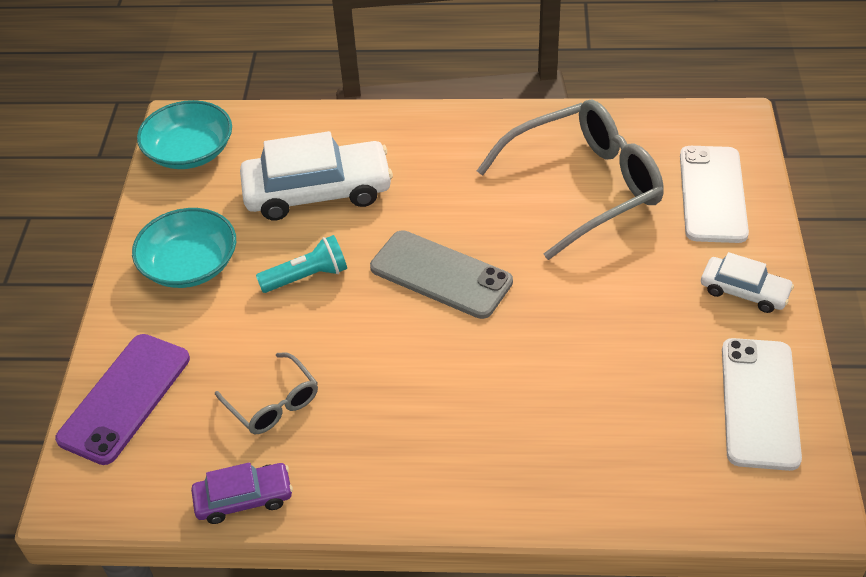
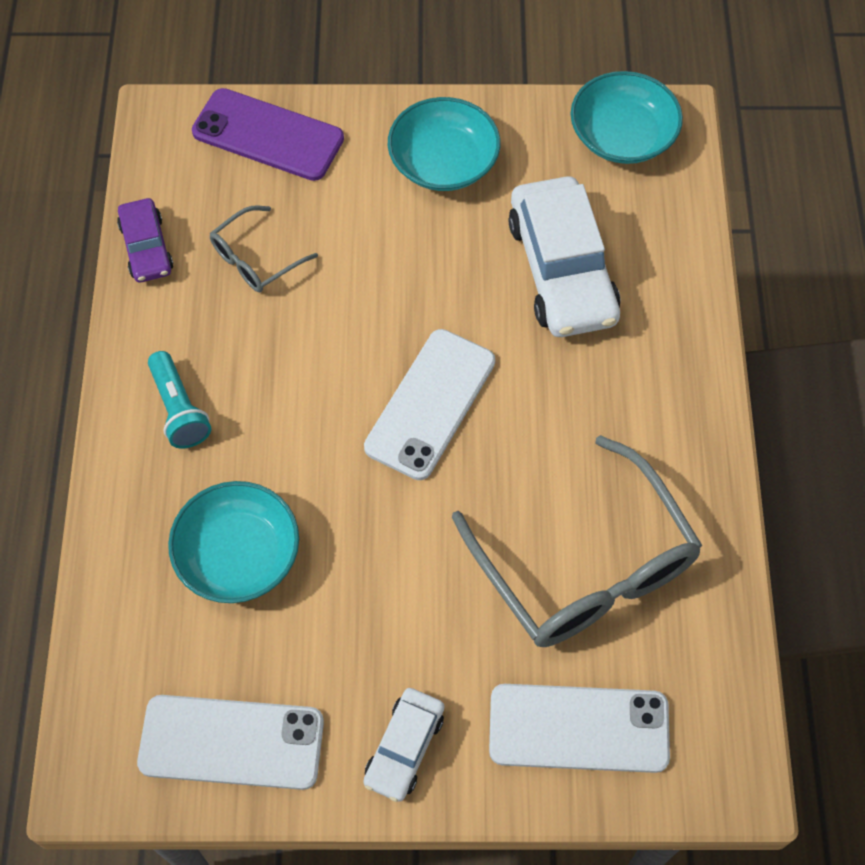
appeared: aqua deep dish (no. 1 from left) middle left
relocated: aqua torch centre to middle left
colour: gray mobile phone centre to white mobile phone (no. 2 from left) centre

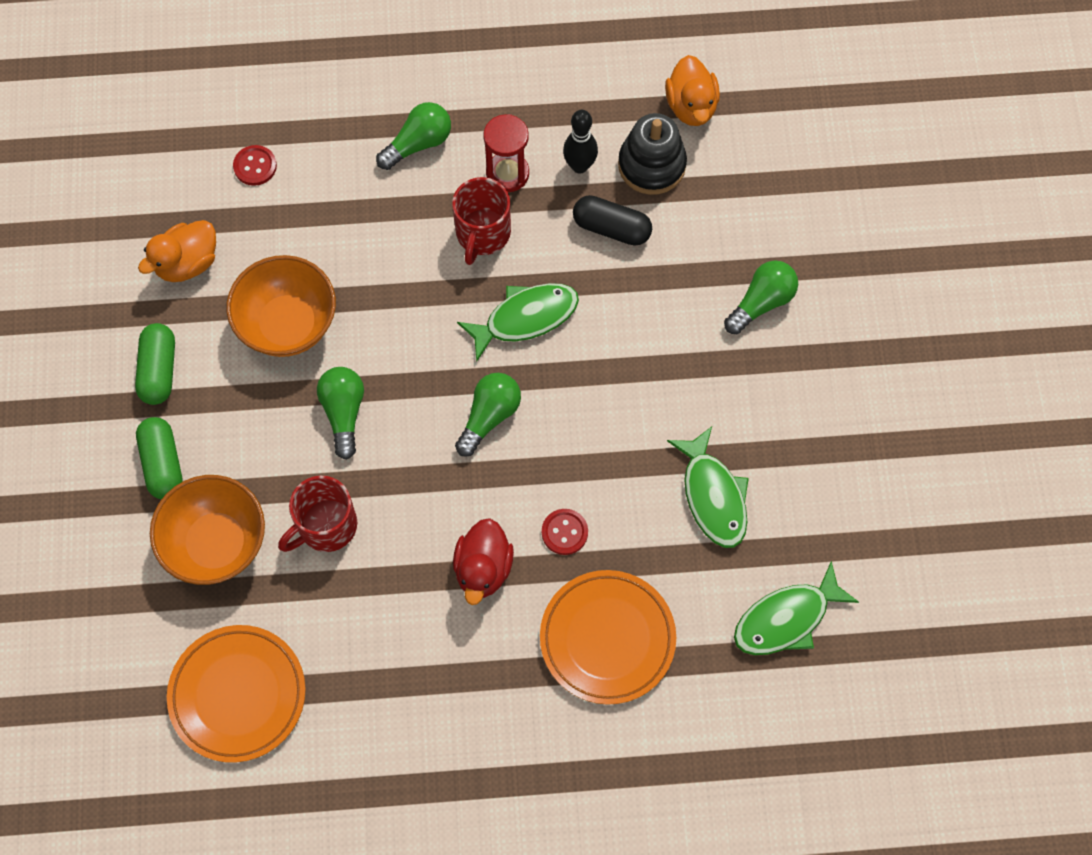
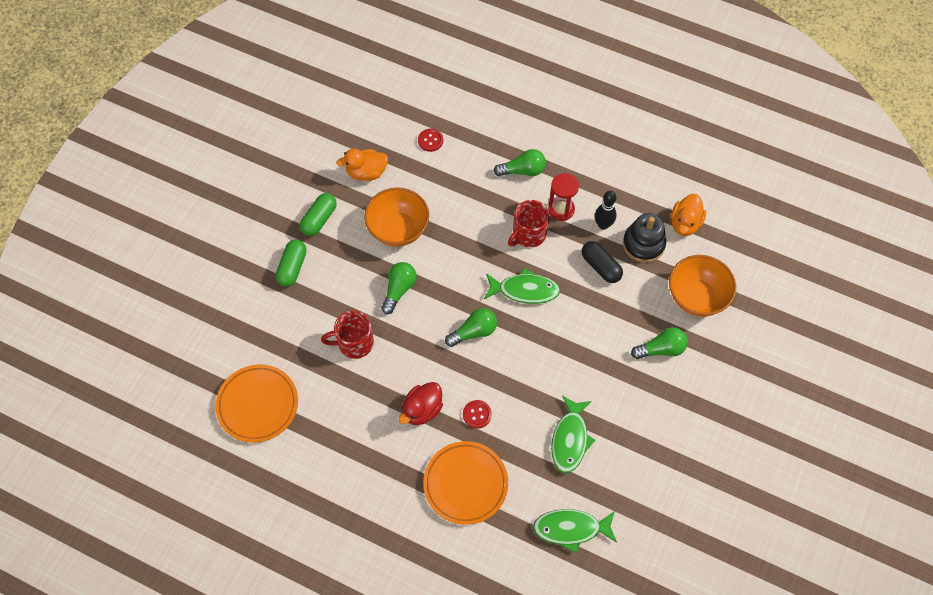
relocated: orange-coloured deep dish (no. 1 from left in the first image) middle left to orange-coloured deep dish (no. 2 from left) middle right

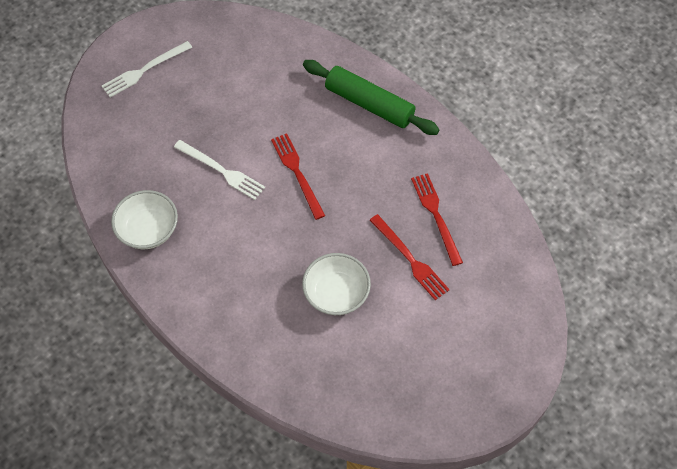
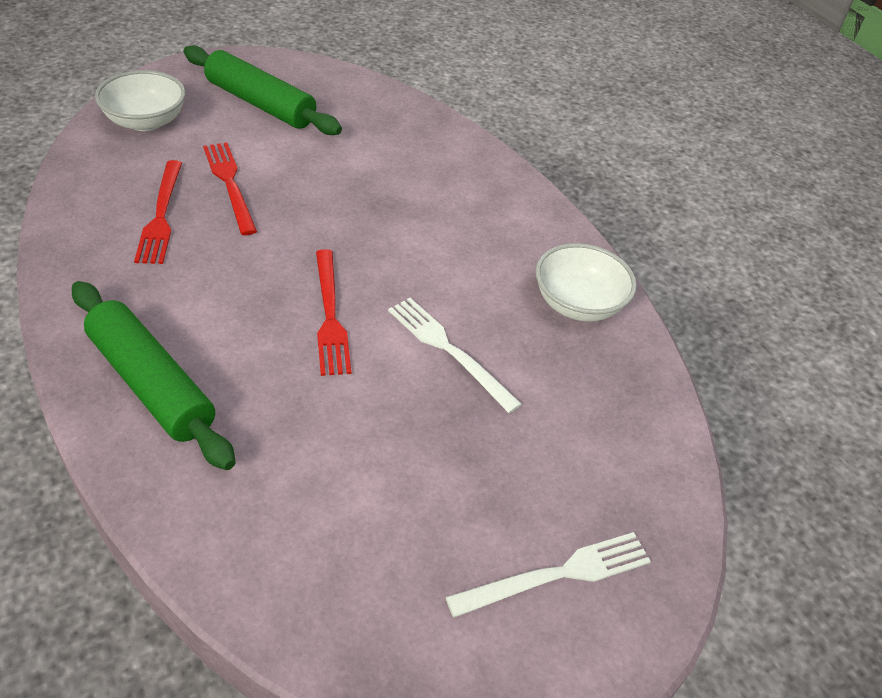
appeared: leaf-green pastry roller (no. 2 from left) top left
relocated: white deep dish (no. 2 from left in the first image) centre to white deep dish (no. 1 from left) top left

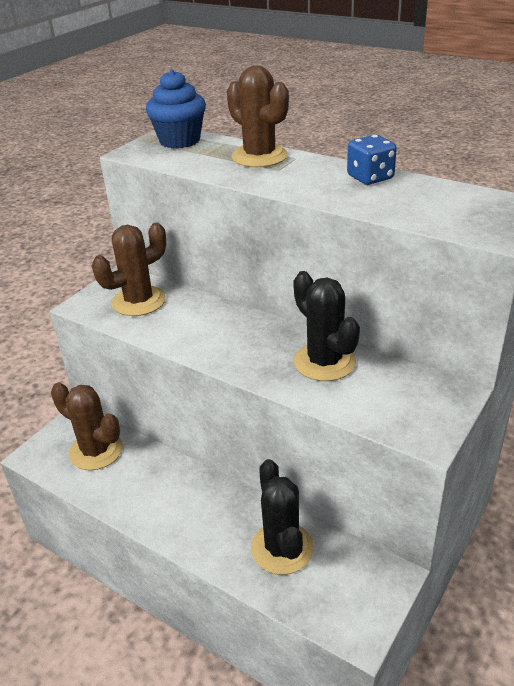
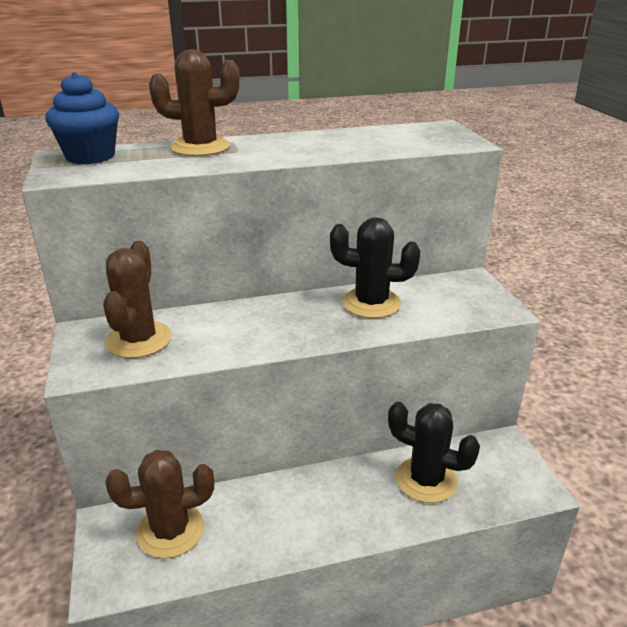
missing: royal blue dice top right

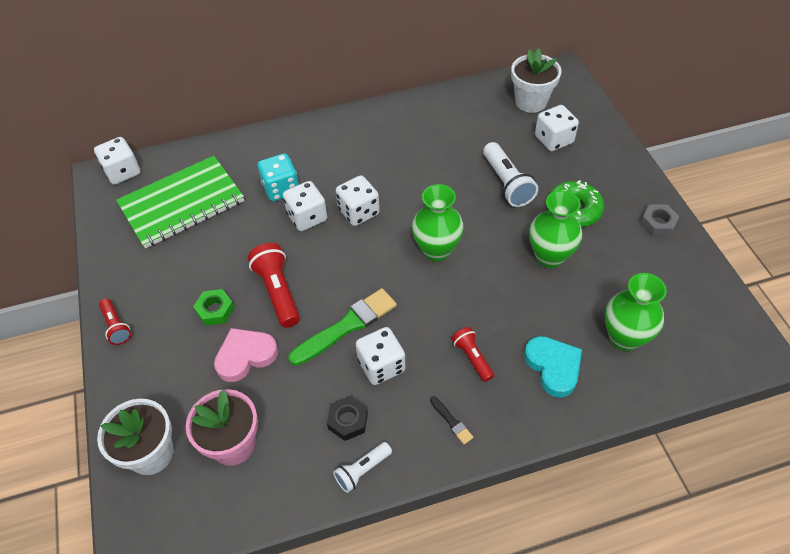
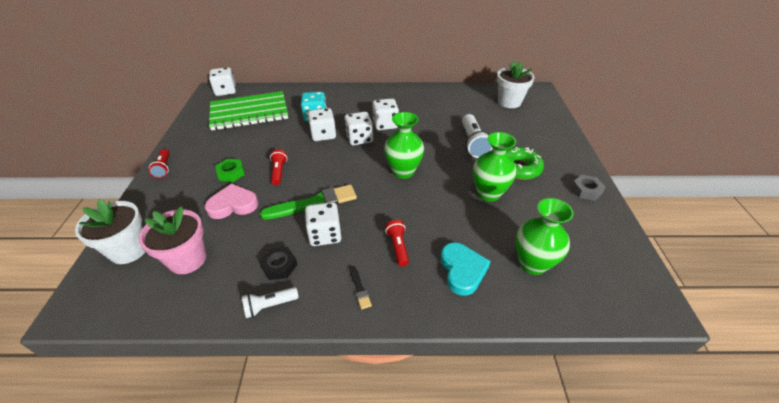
relocated: white dice (no. 5 from left) top right to top centre
size: crimson torch (no. 2 from left) centre = centre x0.60

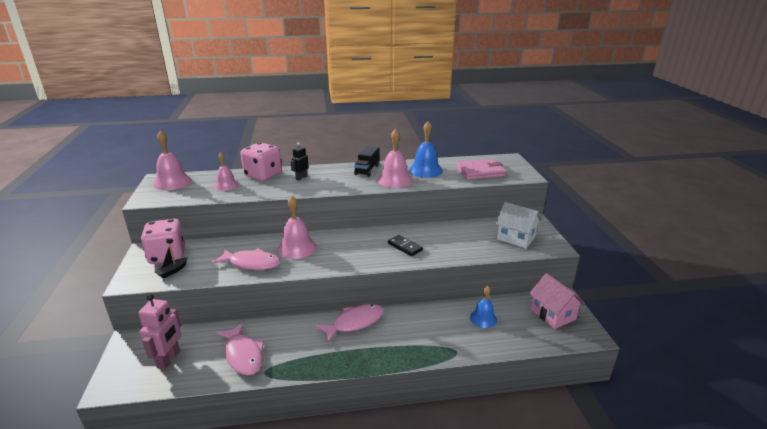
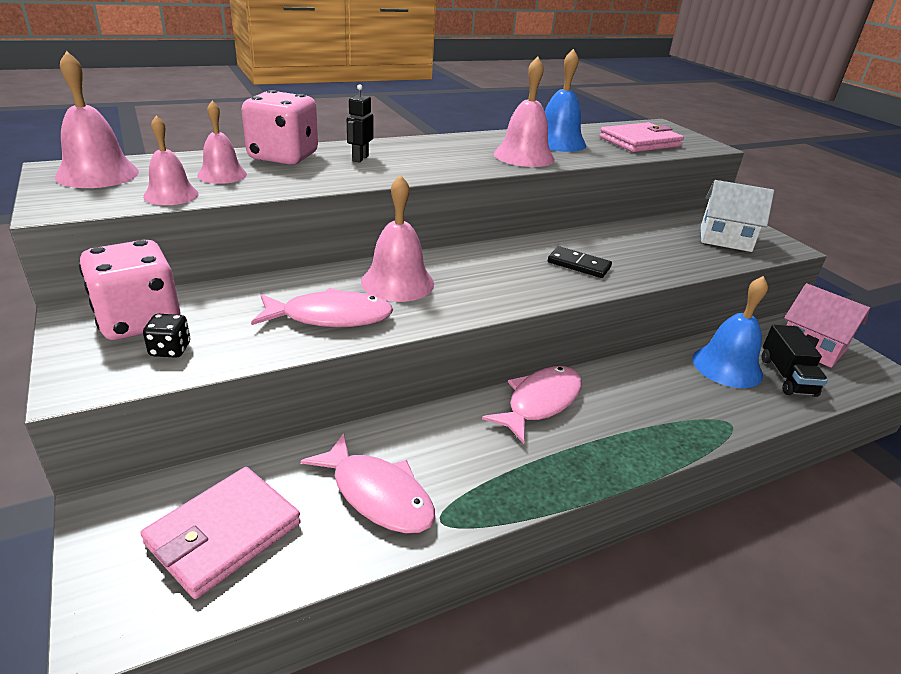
appeared: rosy school bell (no. 2 from left) top left
relocated: jet-black lorry centre to middle right
exchanged: jet-black boat middle left to jet-black dice middle left; rosy toy robot bottom left to rosy billfold (no. 1 from left) bottom left
size: royal blue school bell (no. 2 from left) bottom centre = middle right x1.53

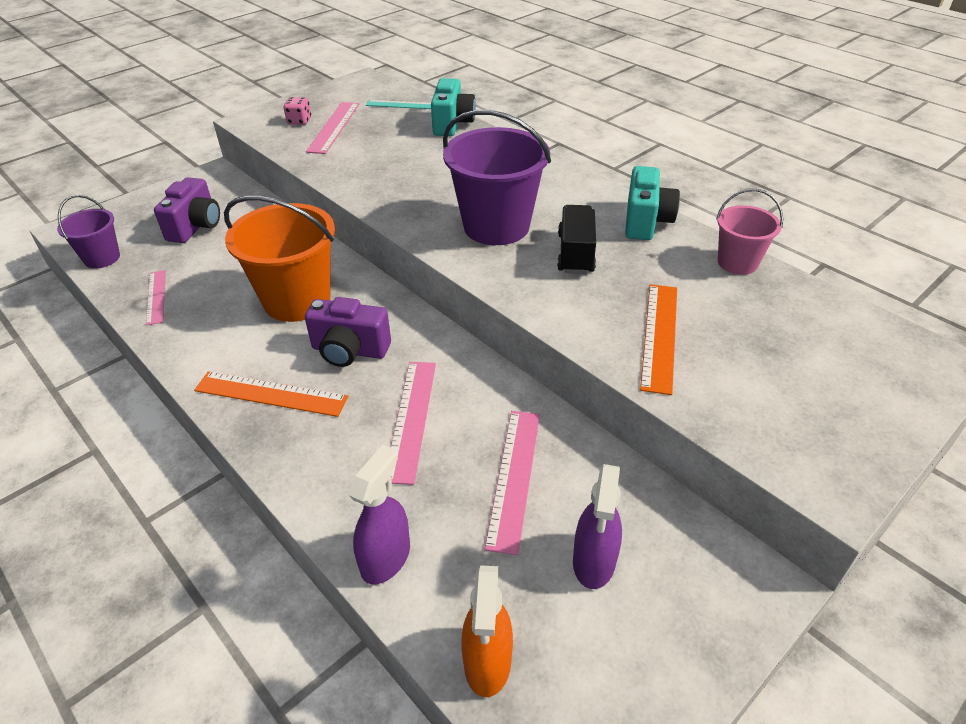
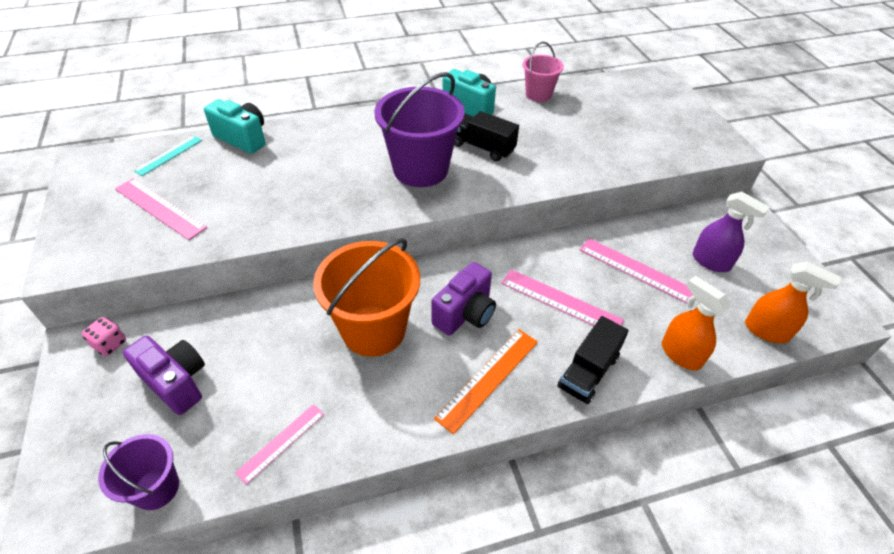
missing: orange-coloured straightedge (no. 2 from left) middle right
appeared: jet-black lorry (no. 2 from left) centre
relocated: rosy dice top left to middle left
colour: purple sprayer (no. 1 from left) bottom centre to orange-coloured sprayer (no. 1 from left) middle right
spun: rosy straightedge (no. 1 from left in the first image) middle left = bottom left 60 degrees counterclockwise

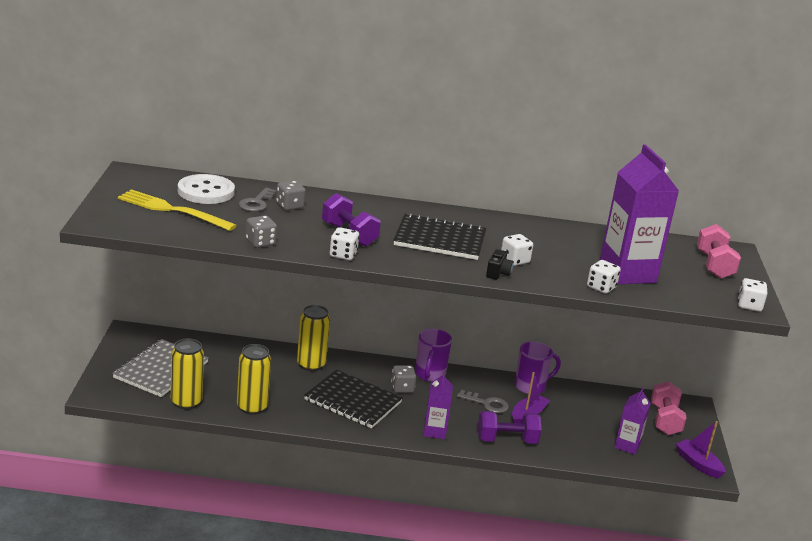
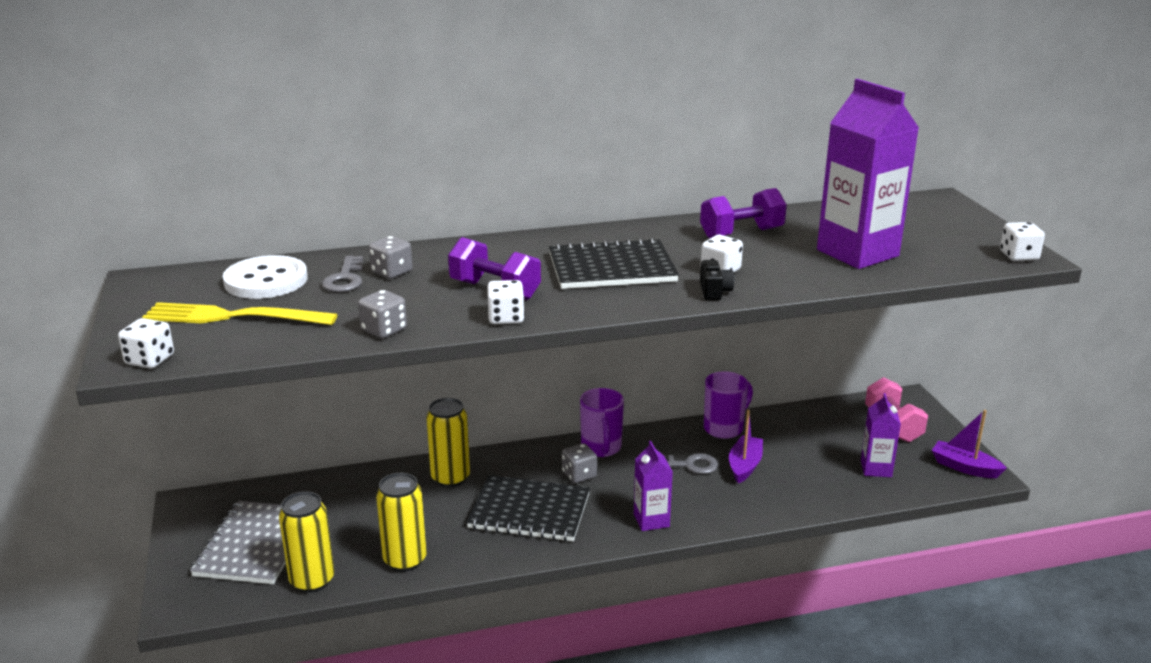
missing: rosy hand weight (no. 2 from left) middle right
relocated: white dice (no. 3 from left in the first image) middle right to white dice (no. 1 from left) middle left; purple hand weight (no. 2 from left) bottom centre to top centre

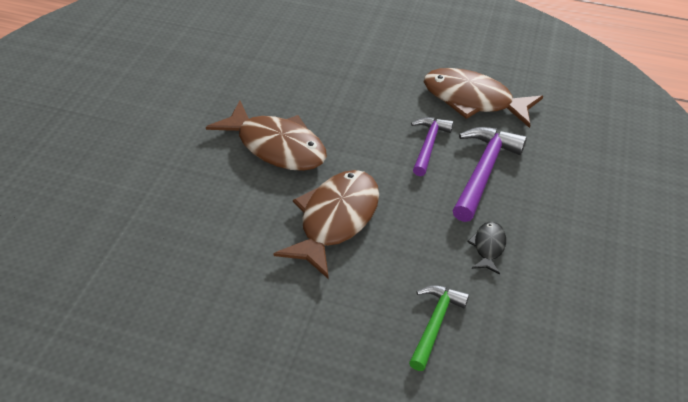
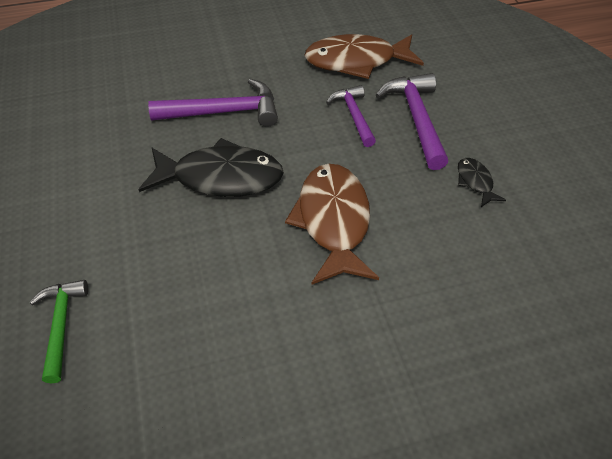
appeared: purple carpenter's hammer (no. 1 from left) top centre
relocated: leaf-green carpenter's hammer bottom centre to bottom left
colour: russet toy fish (no. 1 from left) centre to jet-black toy fish (no. 1 from left) centre

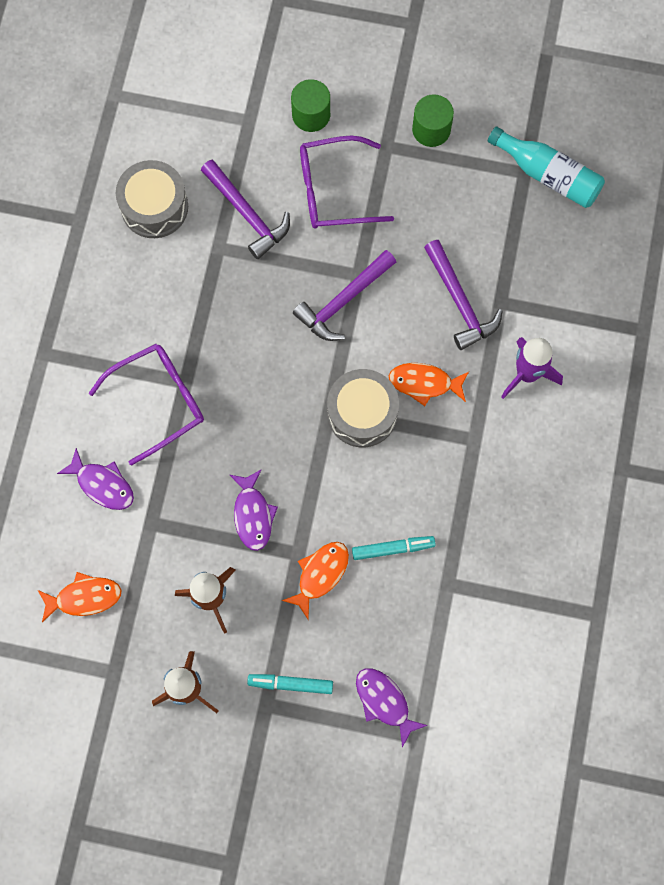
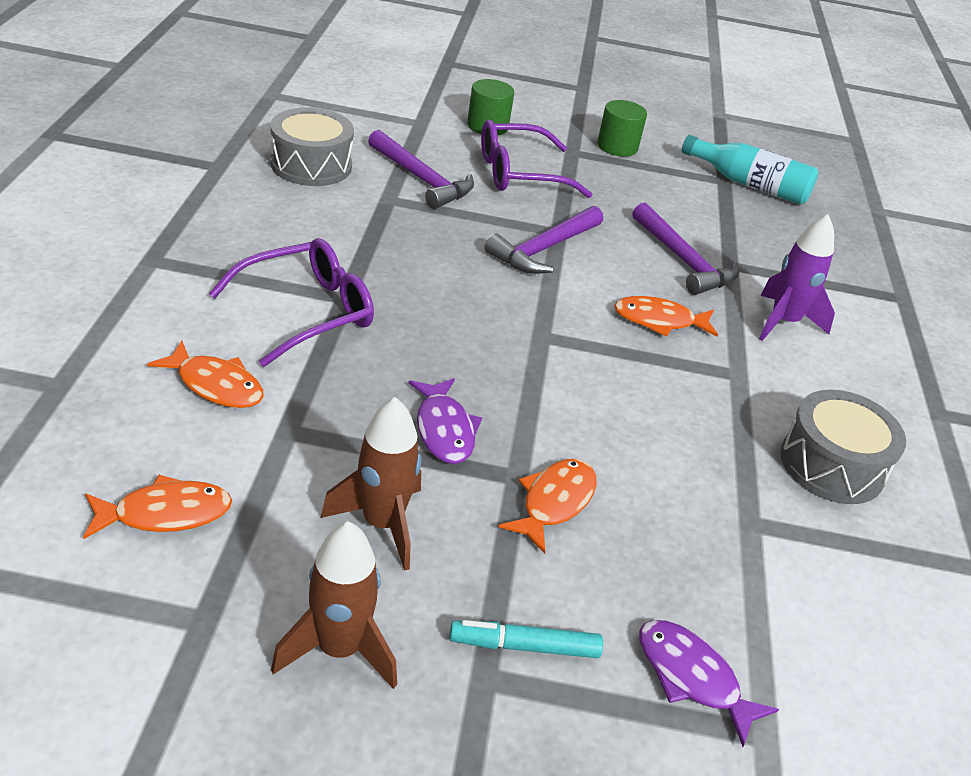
missing: aqua felt pen (no. 2 from left) centre
relocated: gray snare drum (no. 2 from left) centre to middle right
colour: purple toy fish (no. 1 from left) middle left to orange-coloured toy fish (no. 2 from left) middle left

